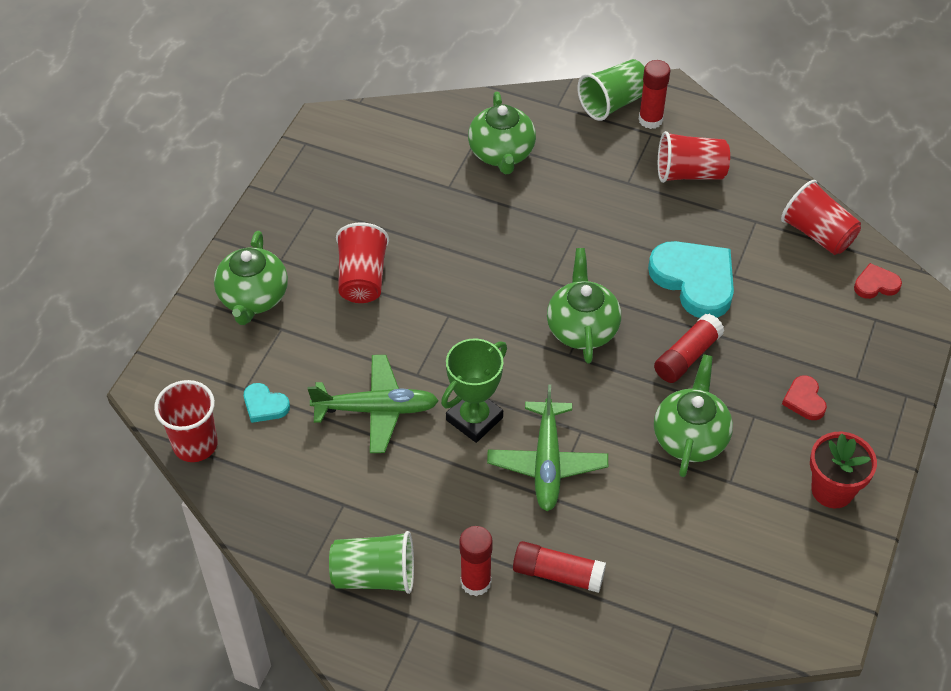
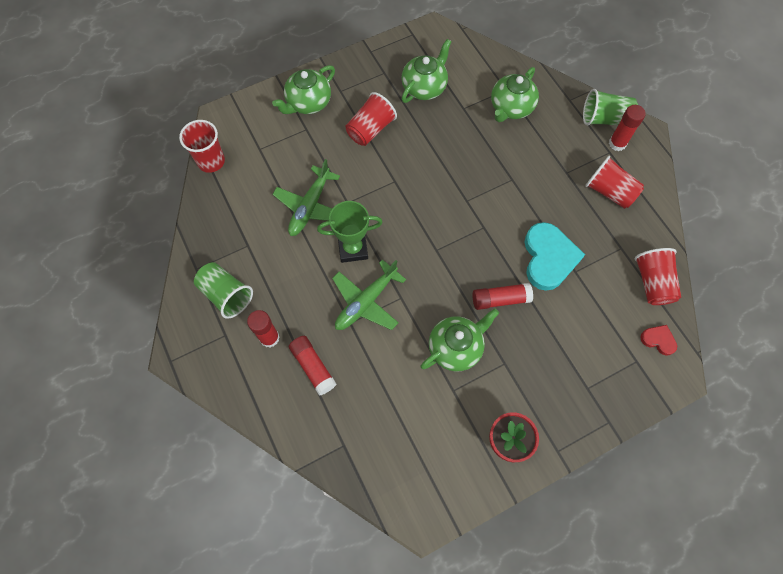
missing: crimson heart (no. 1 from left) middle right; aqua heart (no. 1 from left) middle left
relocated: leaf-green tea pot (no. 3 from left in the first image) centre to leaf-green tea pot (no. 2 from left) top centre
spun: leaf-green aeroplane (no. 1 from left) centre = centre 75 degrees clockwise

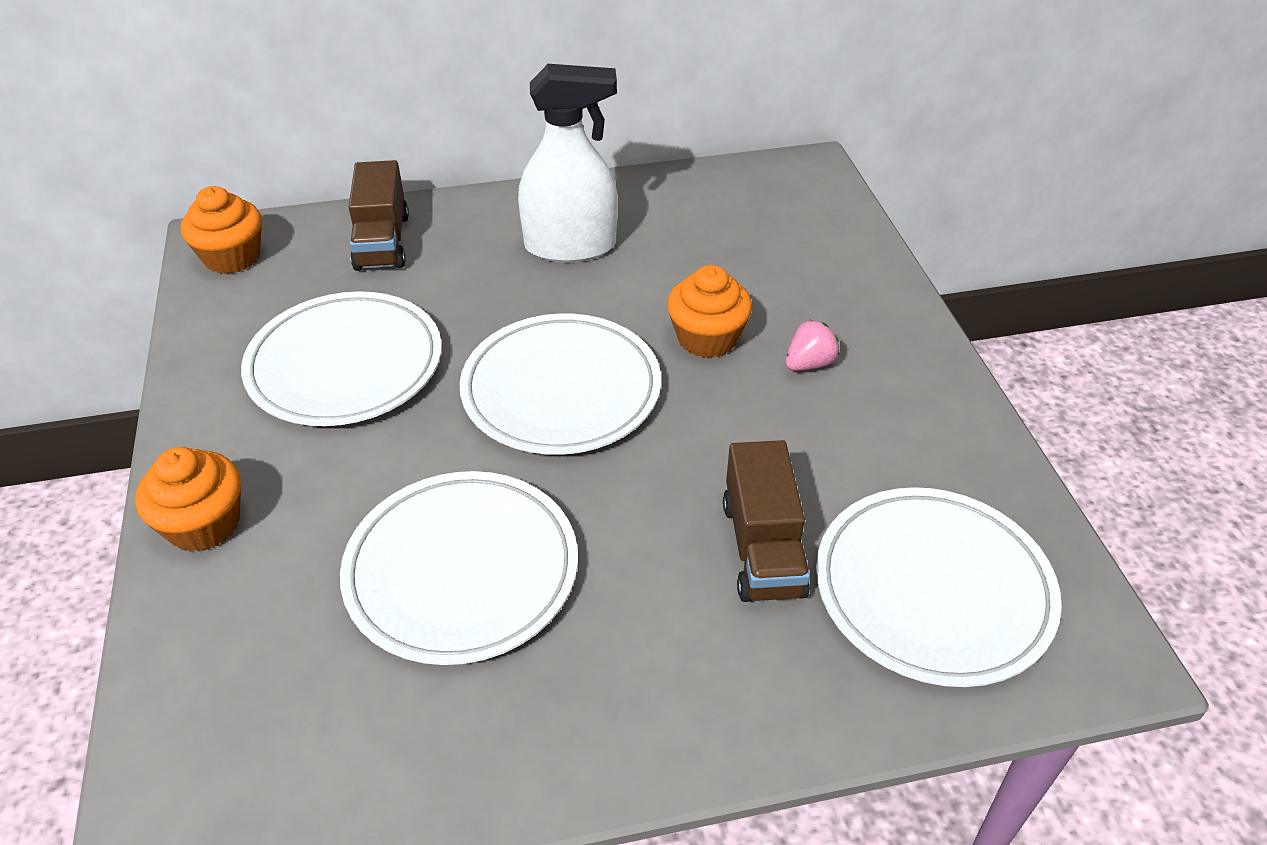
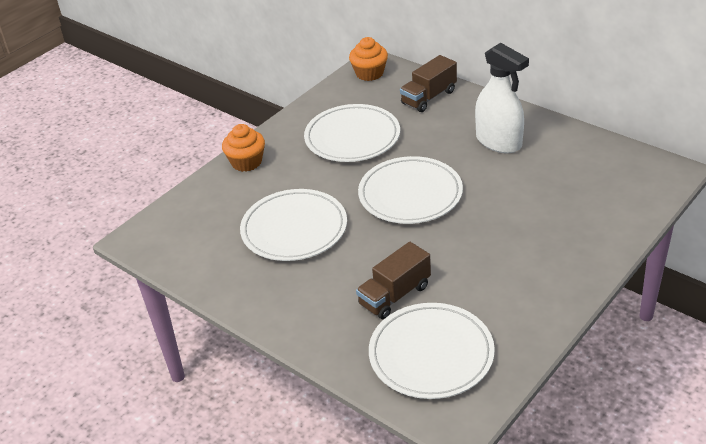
missing: orange-coloured cupcake (no. 3 from left) centre; rosy strawberry centre

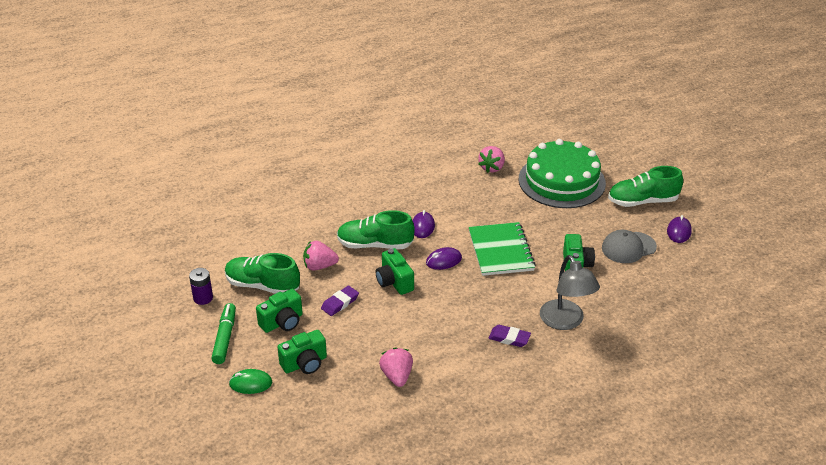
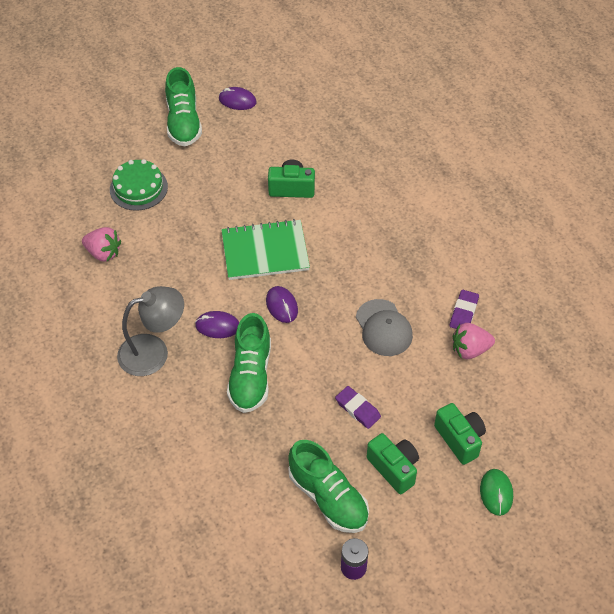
missing: rosy strawberry (no. 1 from left) centre; leaf-green compact camera (no. 3 from left) centre; leaf-green felt pen bottom left
relocated: gray baseball cap middle right to centre; gray lamp middle right to middle left; purple pencil eraser (no. 2 from left) bottom centre to middle right
spun: leaf-green lace-up shoe (no. 1 from left in the first image) middle left = bottom centre 60 degrees counterclockwise
size: leaf-green cake middle right = top left x0.56

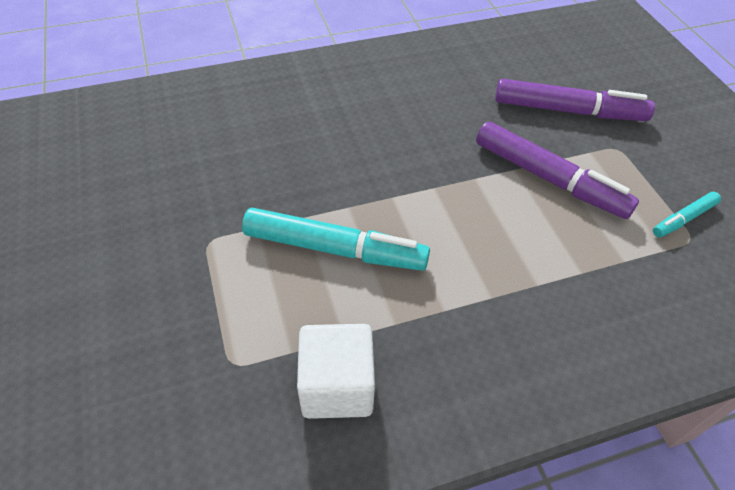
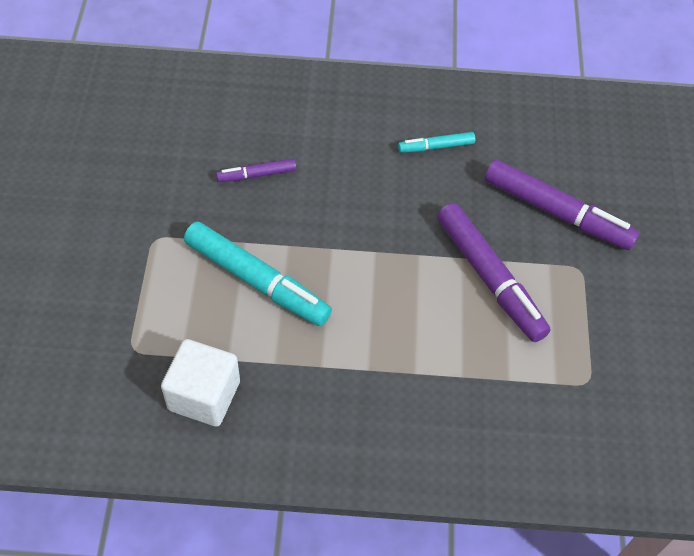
appeared: purple felt pen (no. 1 from left) top centre
relocated: aqua felt pen (no. 2 from left) middle right to top centre

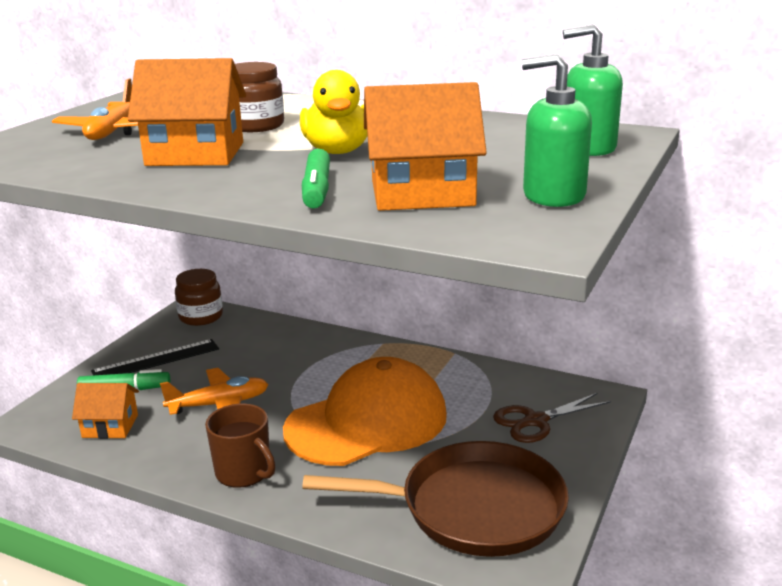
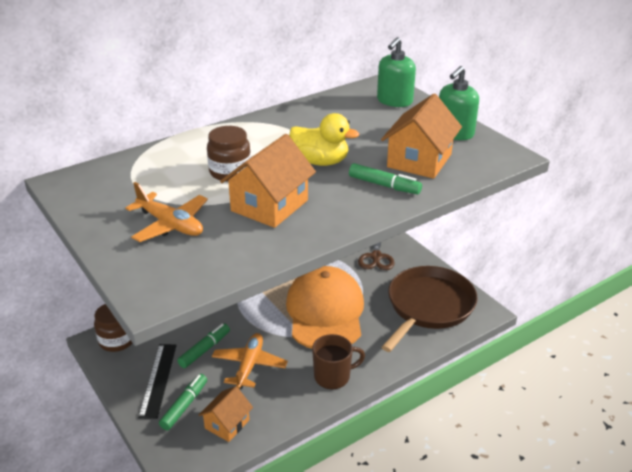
appeared: leaf-green felt pen (no. 2 from left) bottom left

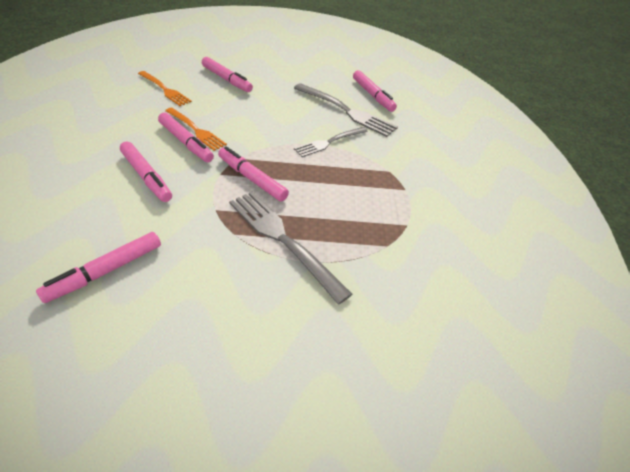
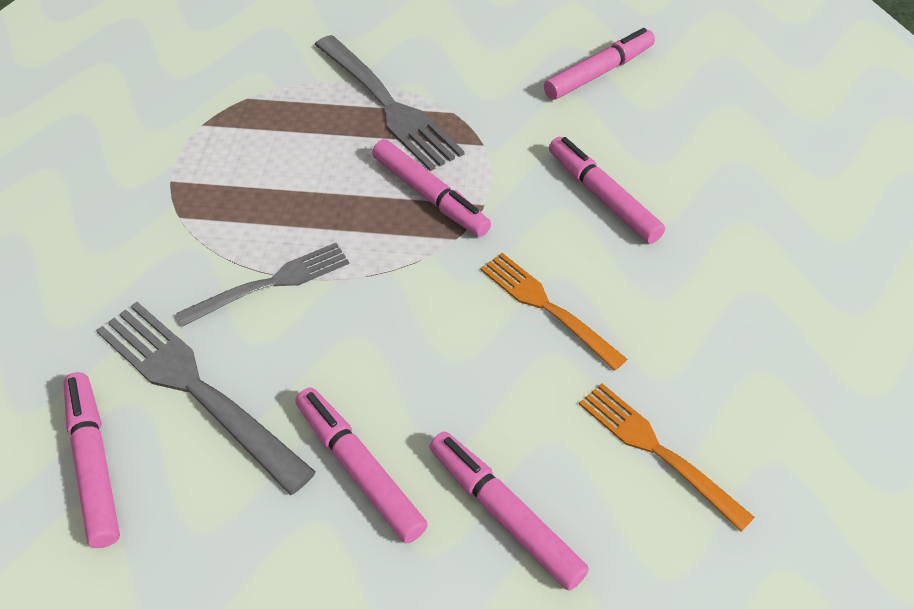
relocated: rosy felt pen (no. 3 from left in the first image) top left to rosy felt pen (no. 2 from left) bottom centre

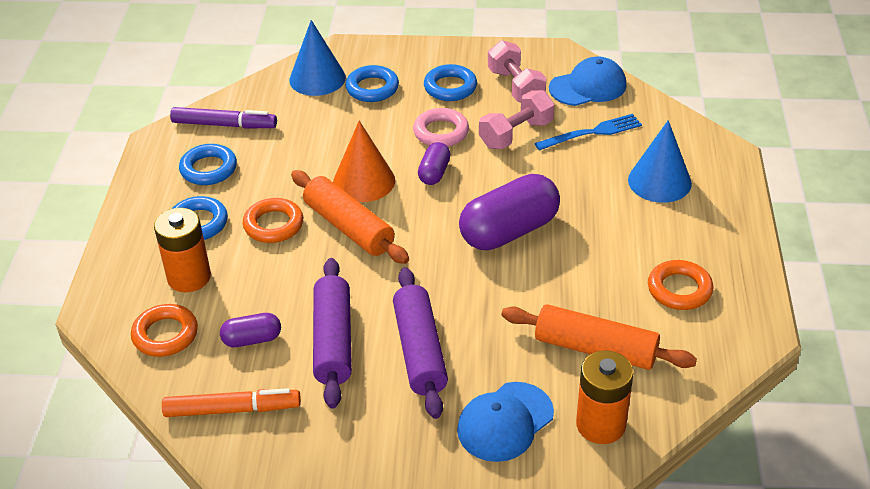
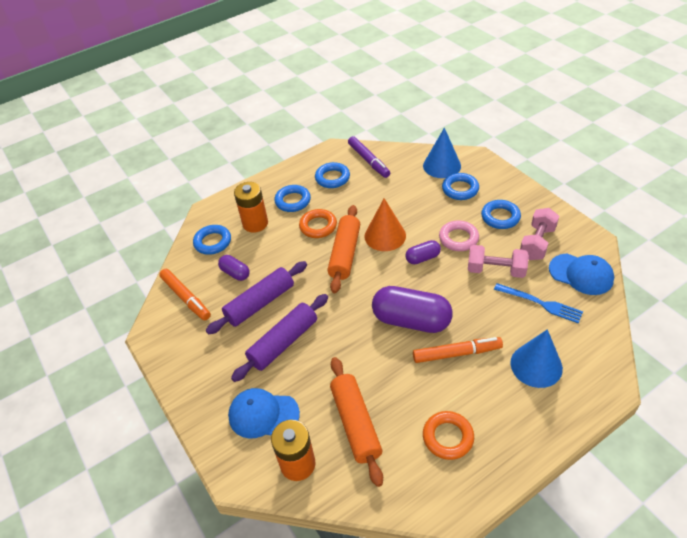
appeared: orange-coloured felt pen (no. 2 from left) middle right
colour: orange-coloured torus (no. 1 from left) bottom left to royal blue torus (no. 1 from left) middle left

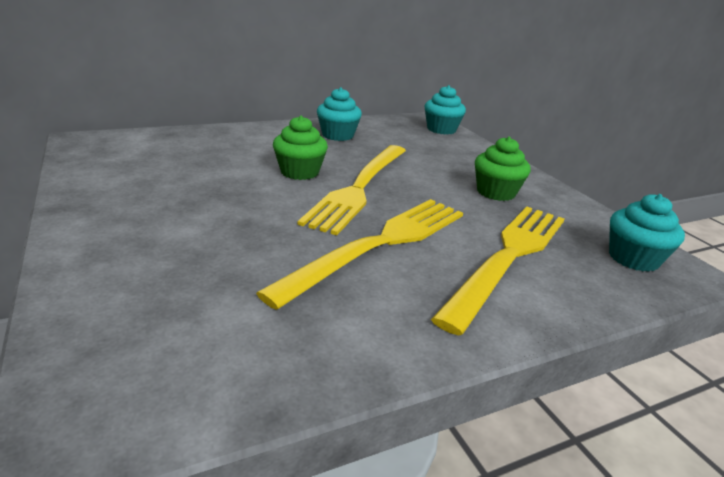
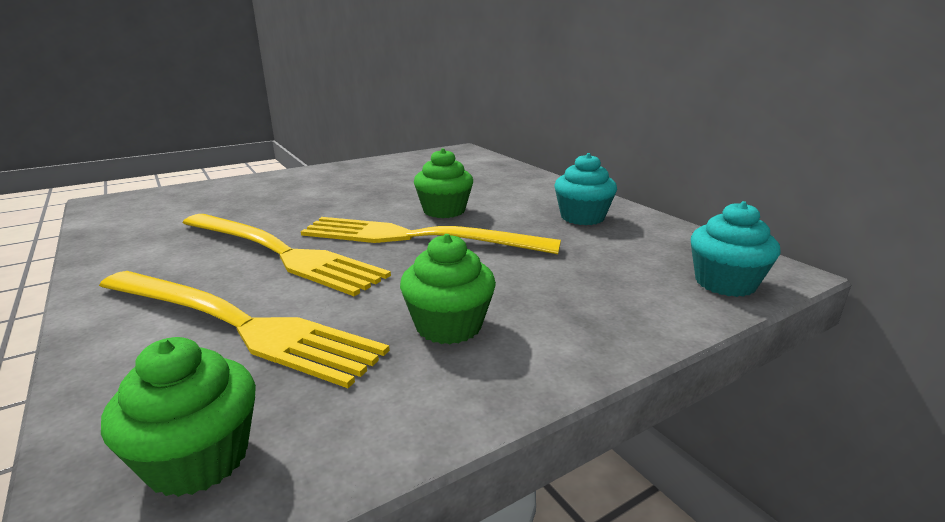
colour: aqua cupcake (no. 3 from left) middle right to leaf-green cupcake (no. 1 from left) bottom left

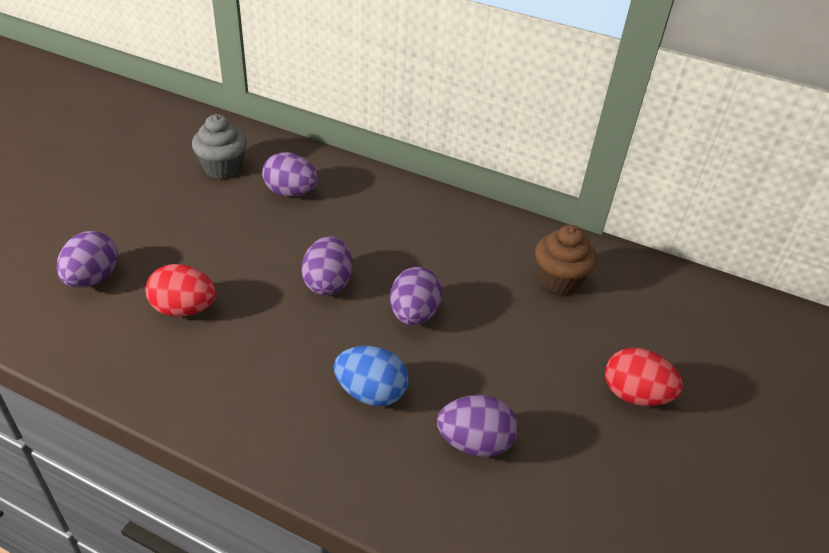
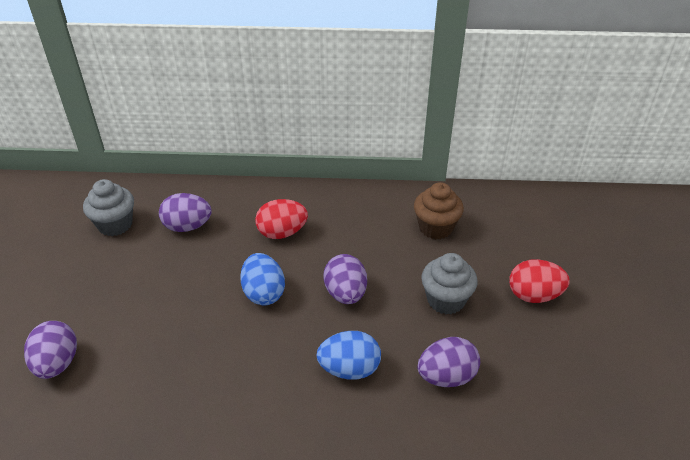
appeared: gray cupcake (no. 2 from left) centre
relocated: crimson egg (no. 1 from left) middle left to centre
colour: purple egg (no. 3 from left) centre to royal blue egg (no. 1 from left) centre

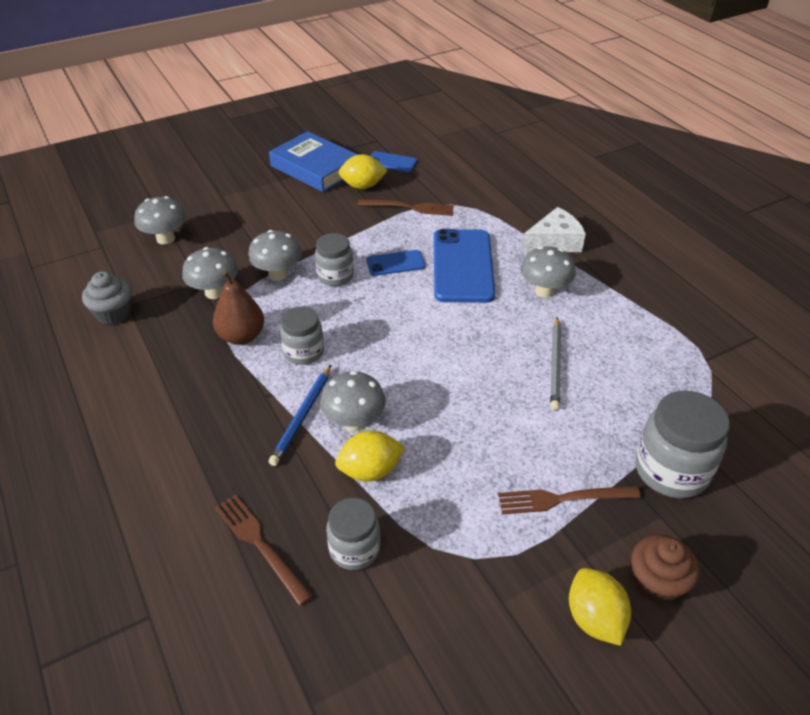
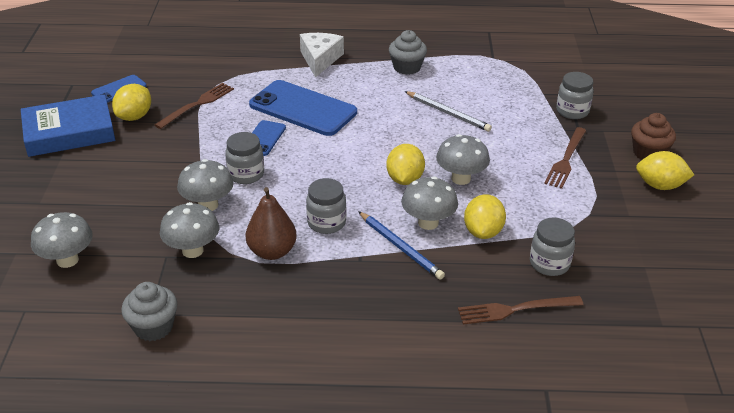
appeared: gray cupcake (no. 2 from left) top centre; bright yellow toy lemon (no. 2 from left) centre
relocated: gray fungus (no. 5 from left) middle right to centre
size: gray jam jar (no. 4 from left) middle right = top right x0.63

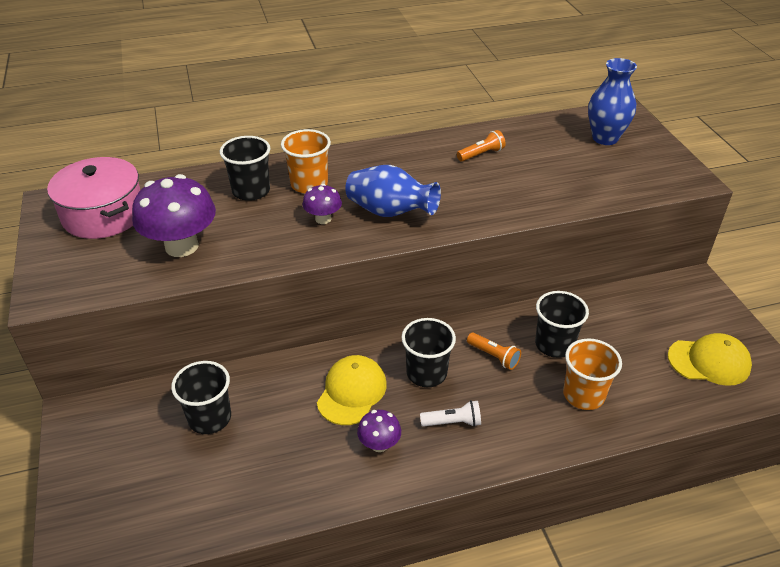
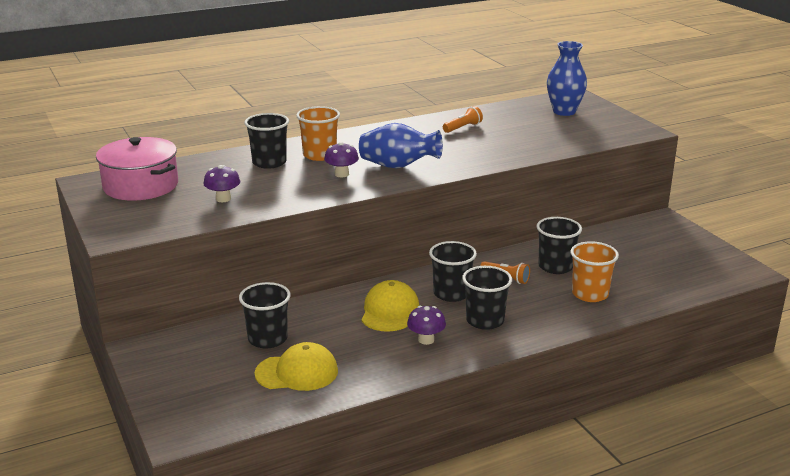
relocated: bright yellow baseball cap (no. 2 from left in the first image) middle right to bright yellow baseball cap (no. 1 from left) bottom centre
exchanged: white torch bottom centre to jet-black tumbler (no. 4 from left) centre
size: purple fungus (no. 1 from left) middle left = middle left x0.51

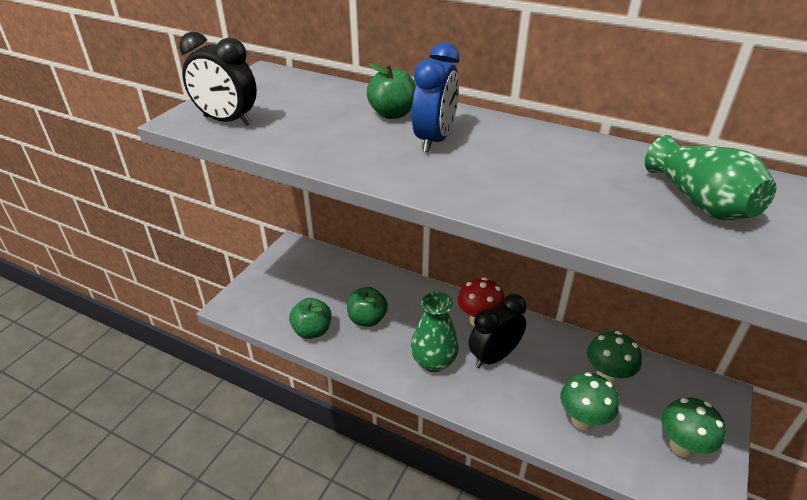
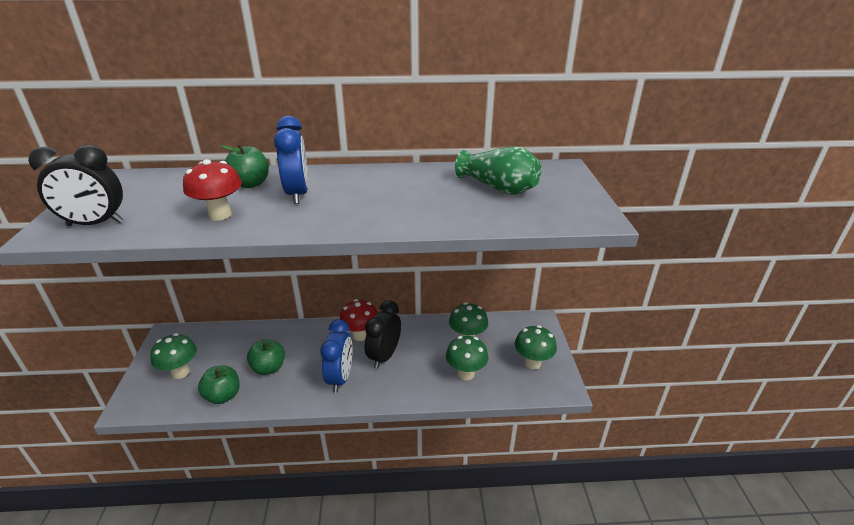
appeared: crimson fungus (no. 1 from left) middle left; leaf-green fungus (no. 1 from left) bottom left
exchanged: leaf-green flower vase (no. 1 from left) centre to royal blue alarm clock (no. 2 from left) bottom centre

